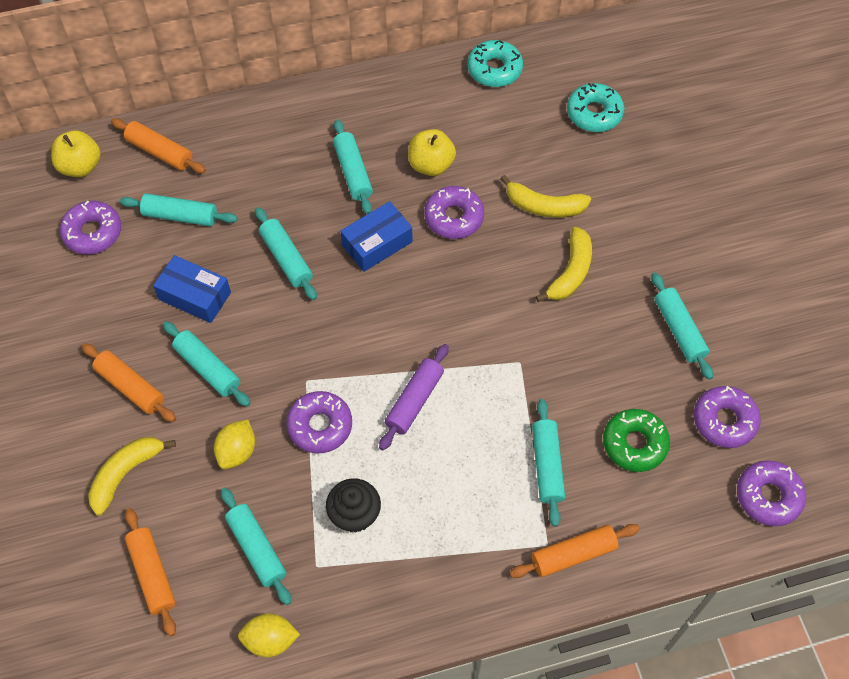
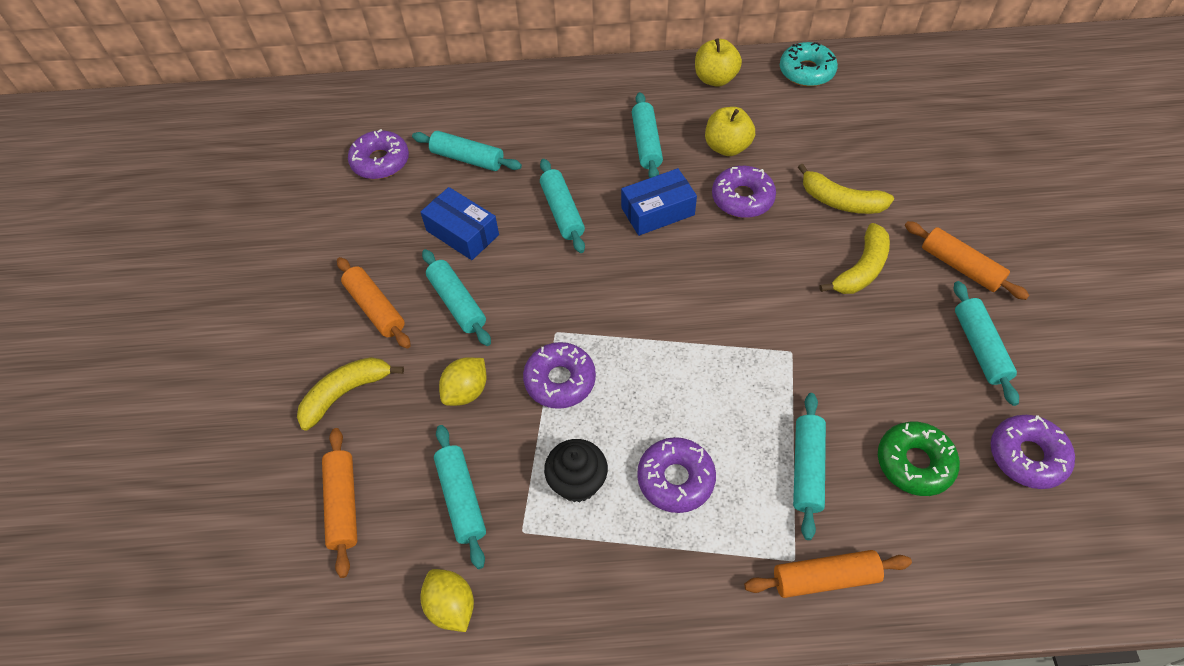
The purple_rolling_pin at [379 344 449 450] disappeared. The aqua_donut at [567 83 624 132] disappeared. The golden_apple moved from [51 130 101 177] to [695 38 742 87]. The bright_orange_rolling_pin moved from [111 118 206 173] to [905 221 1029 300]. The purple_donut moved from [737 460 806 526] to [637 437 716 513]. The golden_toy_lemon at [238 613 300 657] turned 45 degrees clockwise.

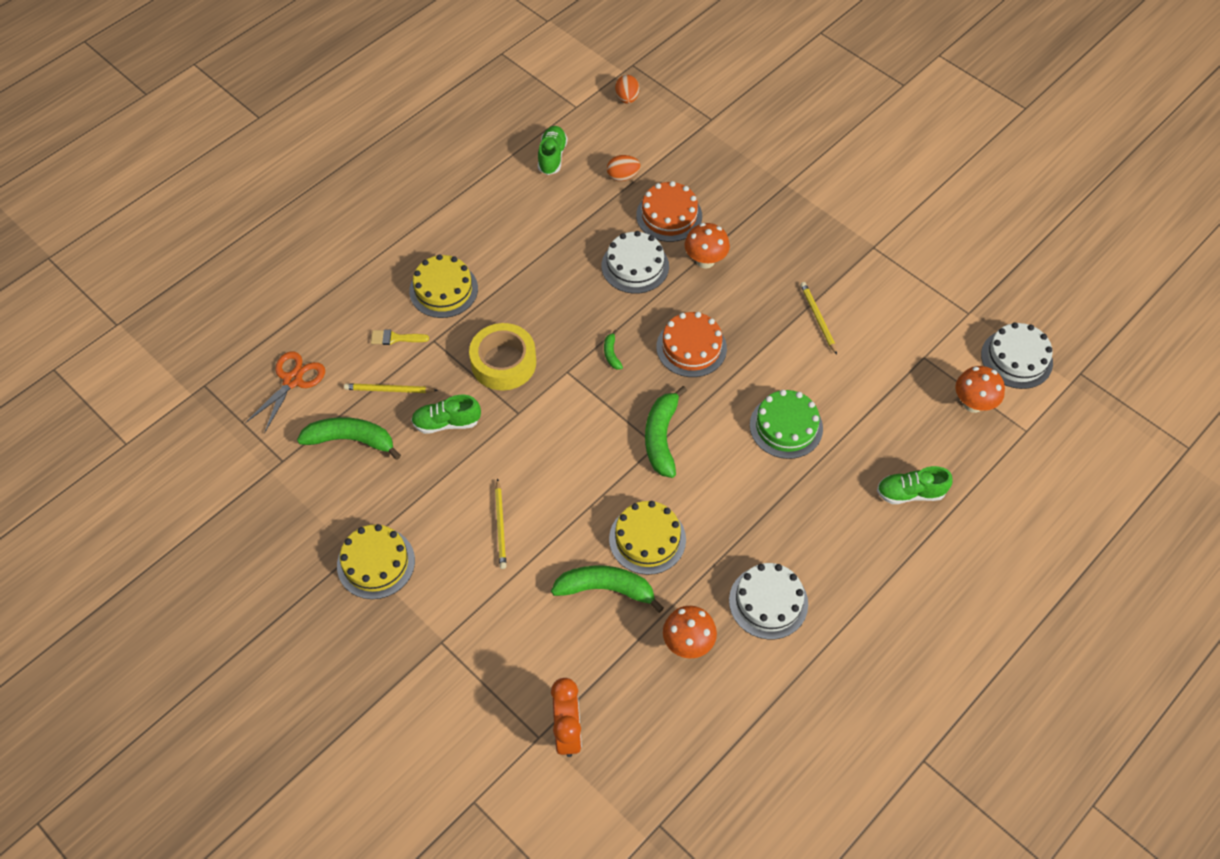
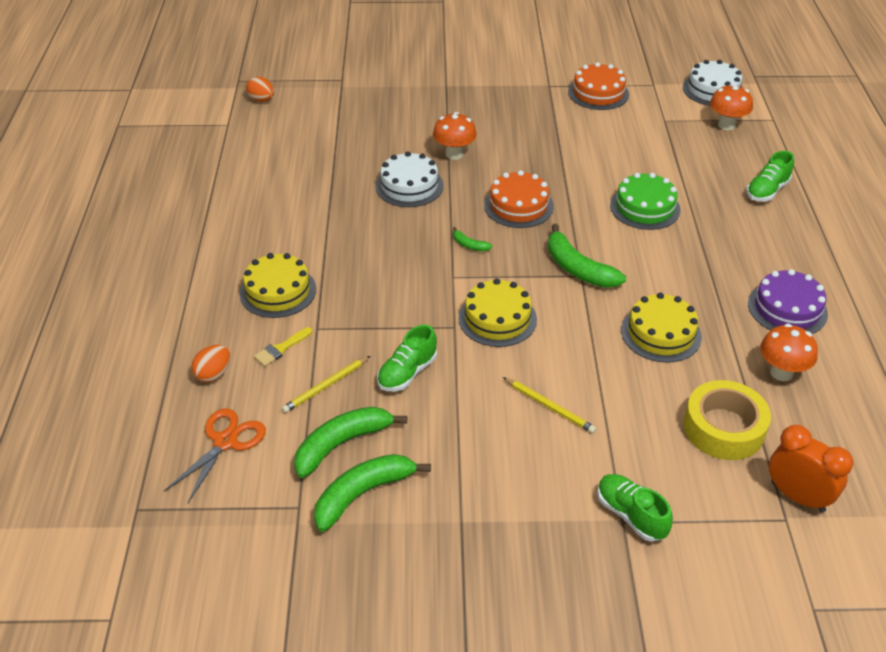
The golden_wooden_pencil at [800 282 837 354] disappeared. The golden_gateau moved from [337 524 415 599] to [458 278 537 347]. The golden_sticky_tape moved from [469 323 536 390] to [683 380 771 460]. The emerald_sneaker moved from [538 126 568 175] to [597 474 673 542]. The emerald_banana_fruit moved from [551 565 664 613] to [314 454 431 532]. The bright_orange_egg_shape moved from [607 155 641 181] to [191 345 230 382]. The bright_orange_gateau moved from [636 181 702 242] to [568 62 629 110]. The pure_white_gateau at [729 563 808 639] became the purple_gateau at [748 269 828 334]. The bright_orange_scissors at [245 351 325 433] turned 45 degrees clockwise.

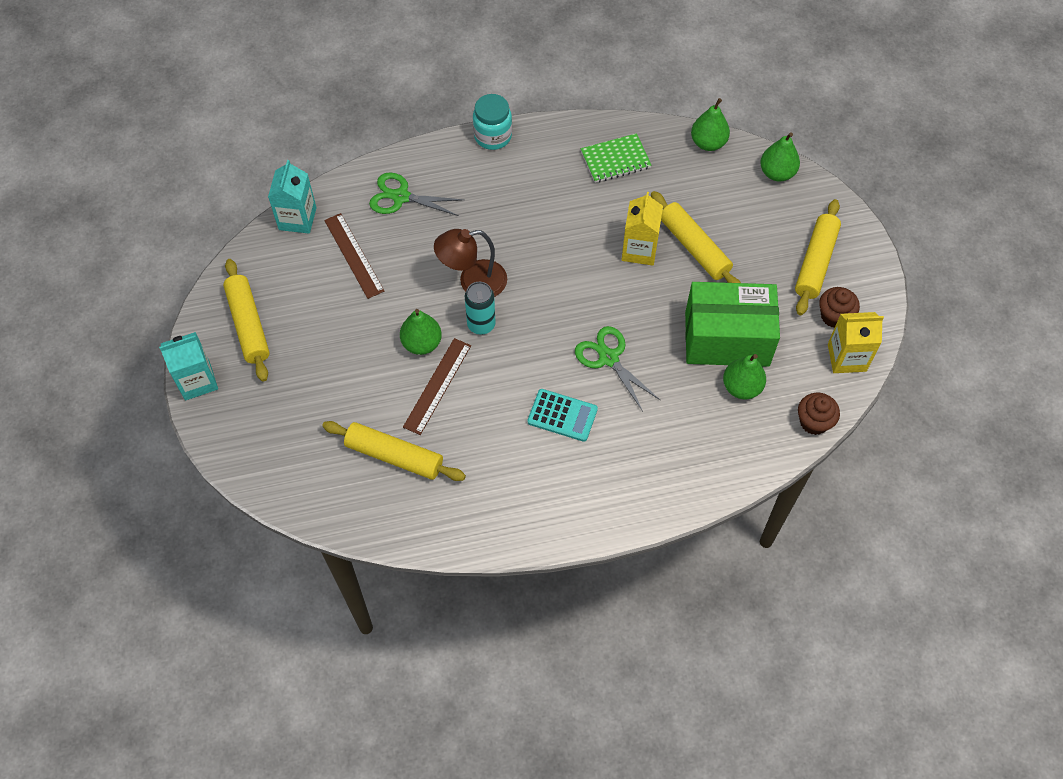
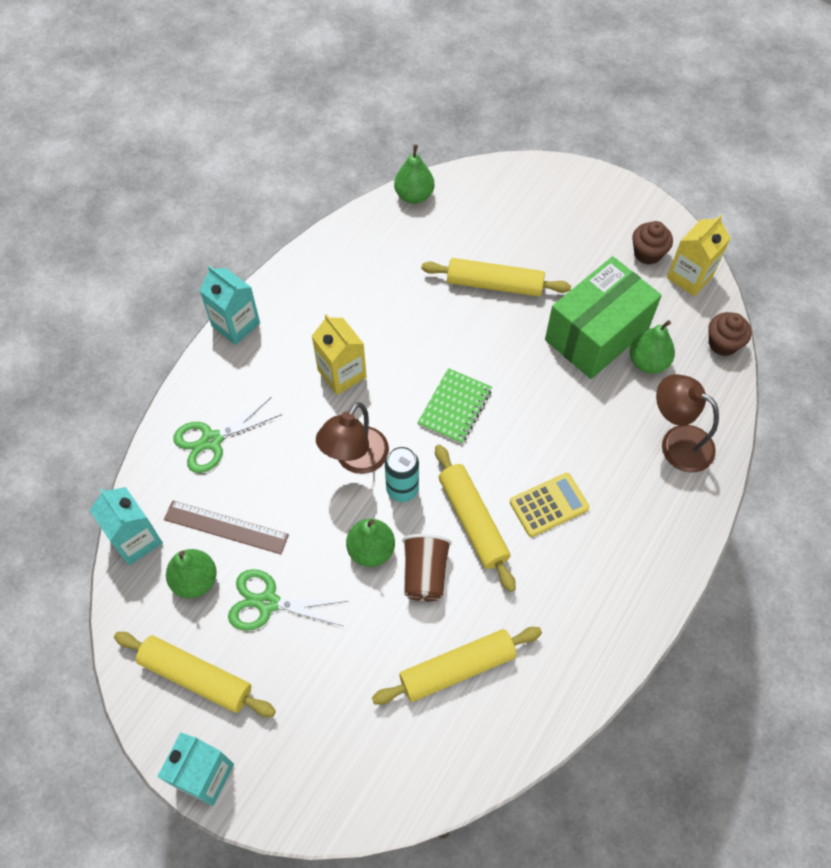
The brown_desk_lamp at [656 374 719 472] appeared. The emerald_scissors moved from [575 326 660 412] to [228 569 348 631]. The emerald_notebook moved from [581 133 651 183] to [417 368 492 444]. The golden_carton moved from [622 192 663 265] to [312 314 367 395]. The emerald_pear_fruit moved from [760 132 800 182] to [166 549 217 598]. The golden_rolling_pin moved from [795 199 841 315] to [435 444 516 592]. The brown_straightedge at [403 338 471 435] was replaced by the brown_cup at [402 534 452 601]. The aqua_jar at [473 94 512 150] was replaced by the aqua_carton at [199 265 260 345]. The aqua_calculator at [527 389 598 442] became the golden_calculator at [510 473 590 537].

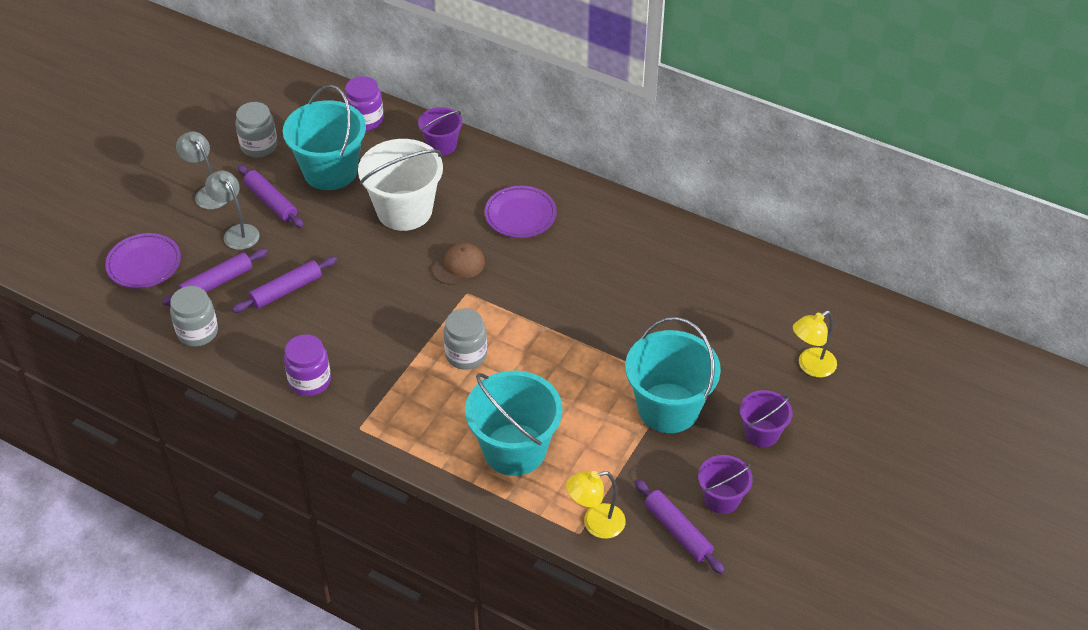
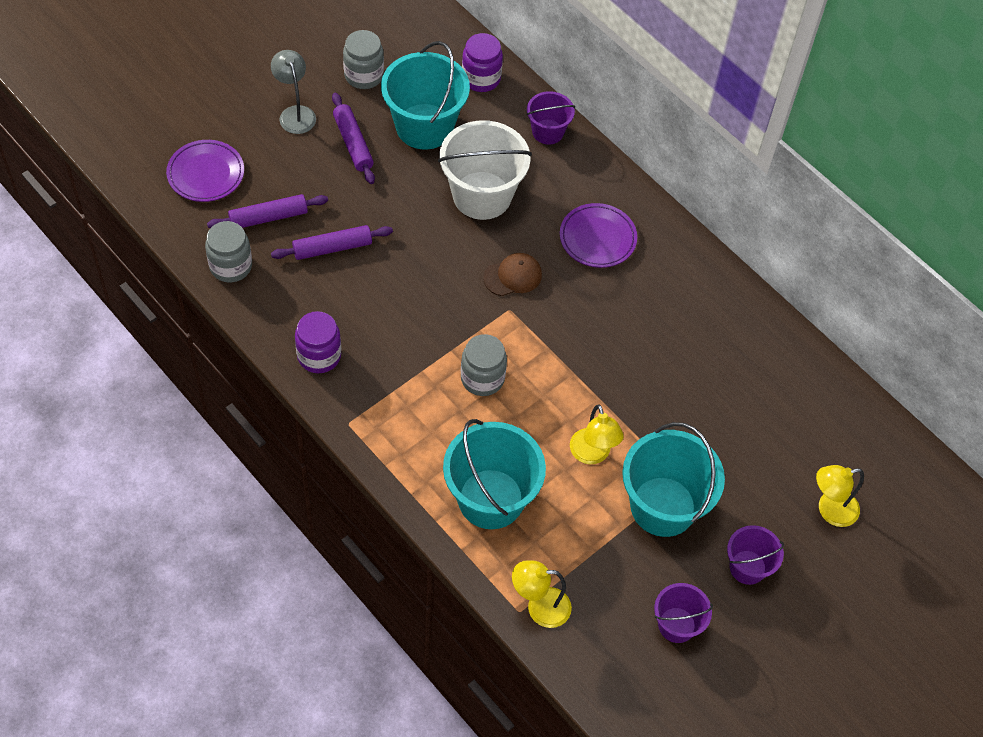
The ash-grey_desk_lamp at [205 171 260 250] disappeared. The purple_rolling_pin at [634 479 725 574] disappeared. The golden_desk_lamp at [570 404 624 464] appeared.

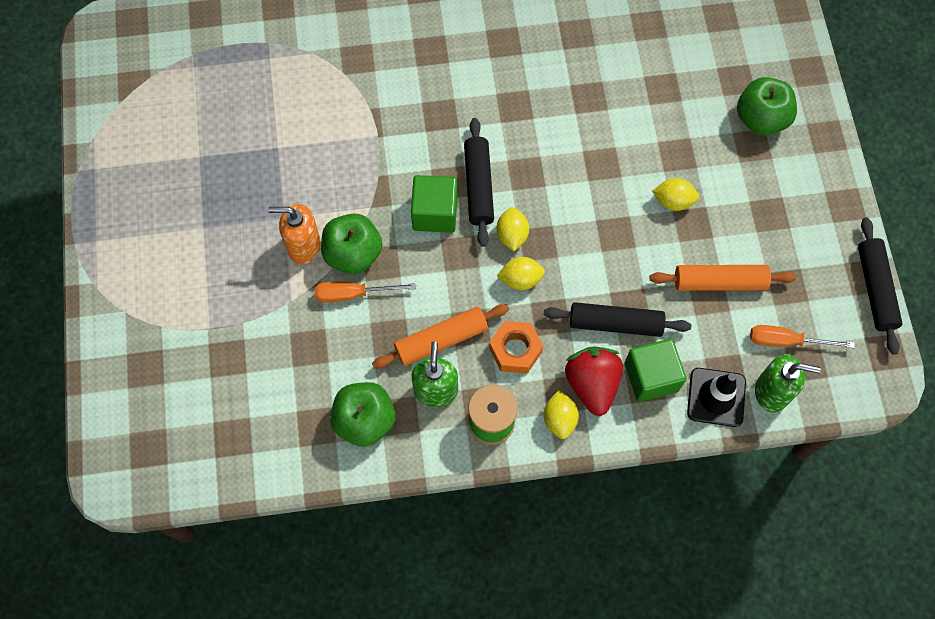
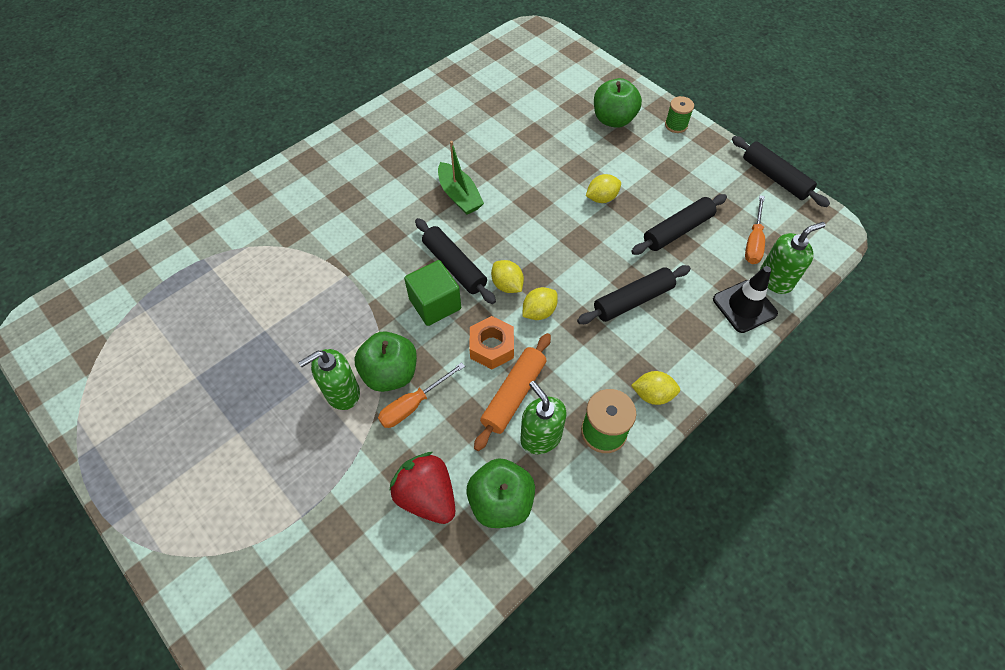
The emerald_solid_cube at [625 339 686 402] disappeared. The emerald_sailboat at [438 141 484 215] appeared. The emerald_reel_of_thread at [665 96 694 133] appeared. The bright_orange_hex_nut moved from [489 321 543 374] to [469 316 514 369]. The scarlet_berry moved from [565 346 623 416] to [389 452 455 524]. The bright_orange_soap_pump at [268 204 321 264] became the emerald_soap_pump at [298 349 360 410]. The bright_orange_rolling_pin at [650 265 796 291] became the black_rolling_pin at [631 194 727 255]. The golden_toy_lemon at [544 390 579 439] turned 45 degrees counterclockwise. The bright_orange_screwdriver at [750 325 855 348] turned 45 degrees counterclockwise.

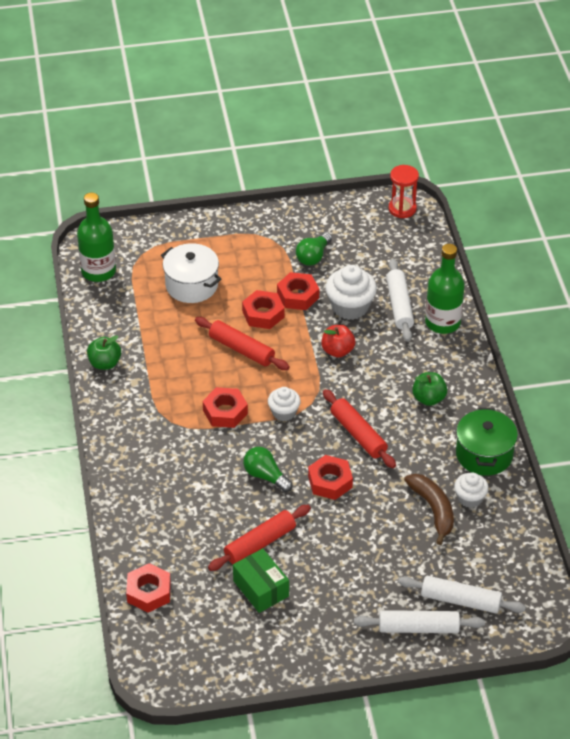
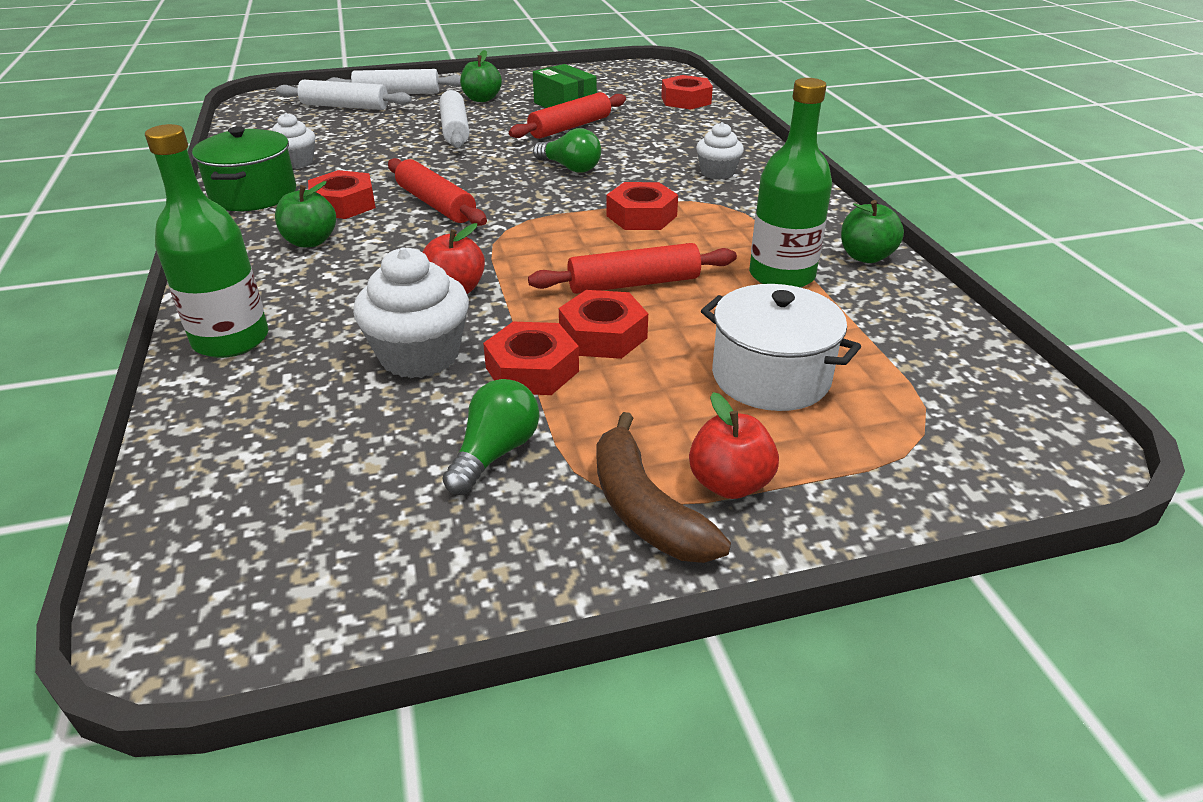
The scarlet_hourglass at [388 165 419 218] disappeared. The emerald_apple at [460 50 502 102] appeared. The scarlet_apple at [689 392 779 499] appeared. The emerald_bottle moved from [77 193 116 282] to [749 78 832 288]. The pure_white_cupcake moved from [268 387 301 421] to [696 122 744 180]. The scarlet_hex_nut moved from [308 455 353 500] to [308 170 376 219]. The pure_white_rolling_pin moved from [386 259 414 342] to [439 89 470 148]. The brown_banana_fruit moved from [404 474 454 545] to [597 412 731 563]. The scarlet_rolling_pin at [195 317 290 370] turned 45 degrees counterclockwise.

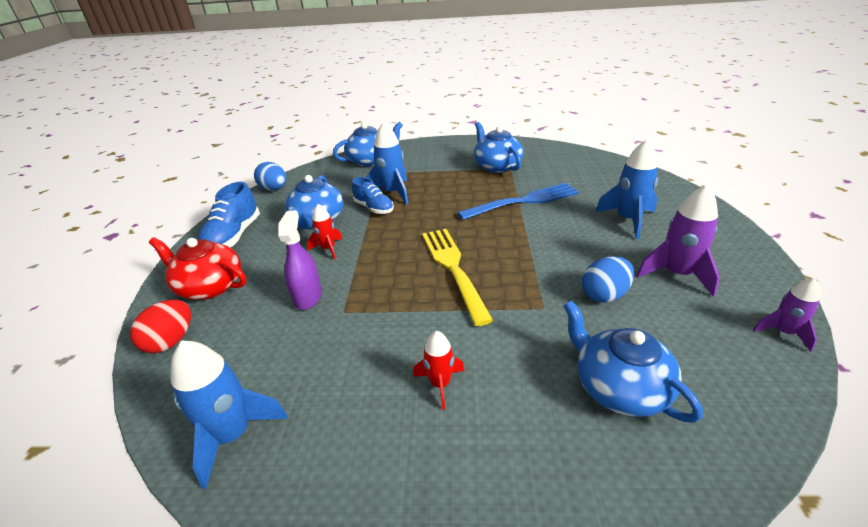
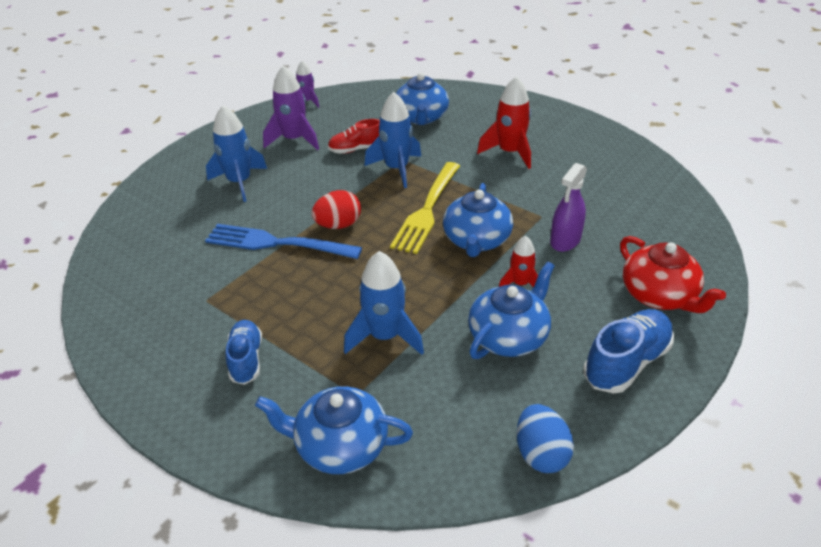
The scarlet_egg_shape moved from [130 300 191 353] to [311 190 361 229]. The blue_spaceship moved from [171 340 288 489] to [365 92 422 188]. The blue_sneaker moved from [352 177 394 214] to [226 320 262 385]. The blue_china_teapot moved from [474 122 523 173] to [443 183 513 257]. The blue_egg_shape at [582 256 634 303] was replaced by the scarlet_sneaker at [328 119 380 154]. The scarlet_spaceship at [413 331 464 410] changed to 1.67 times the size.

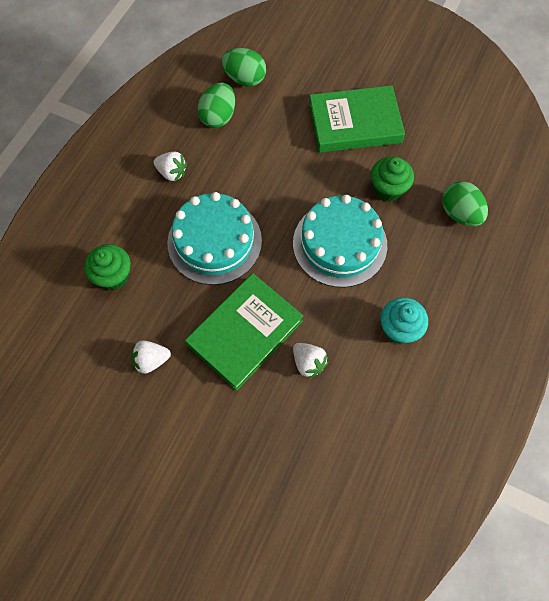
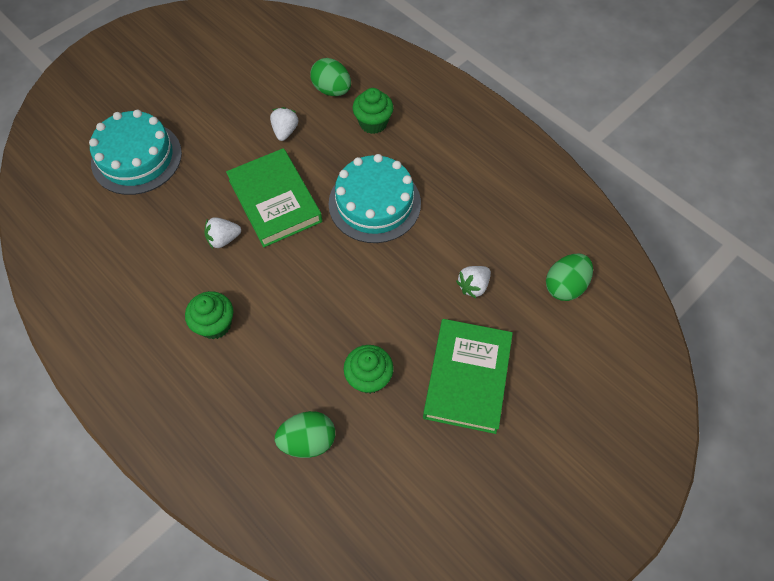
The pure_white_berry moved from [154 152 187 182] to [456 266 491 298]. The emerald_egg_shape moved from [197 83 235 128] to [310 58 351 96]. The aqua_gateau moved from [293 195 387 287] to [89 110 182 195]. The aqua_cupcake at [381 297 428 344] became the emerald_cupcake at [185 291 233 339].

